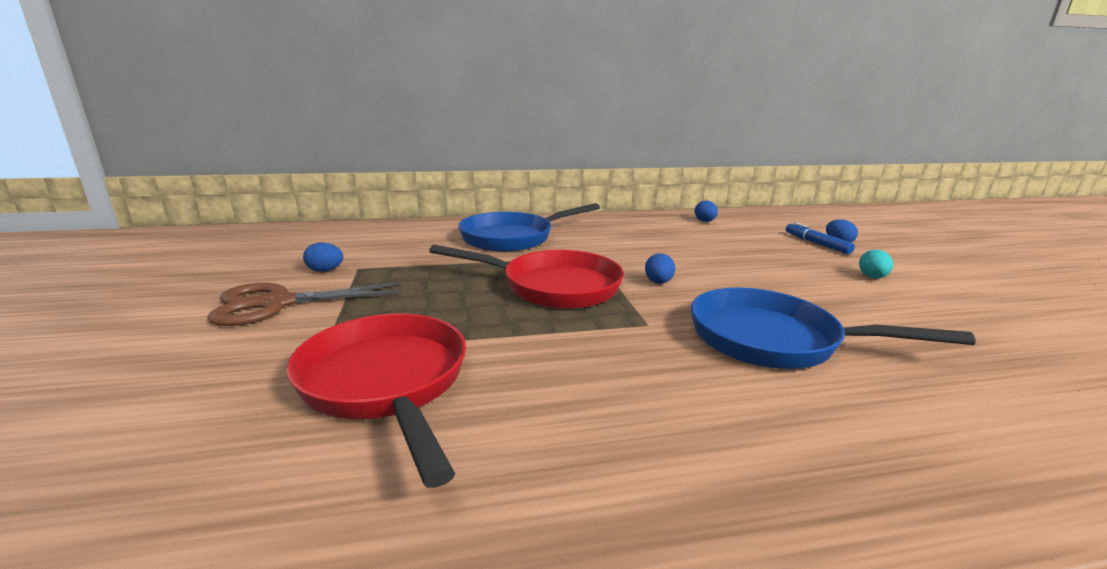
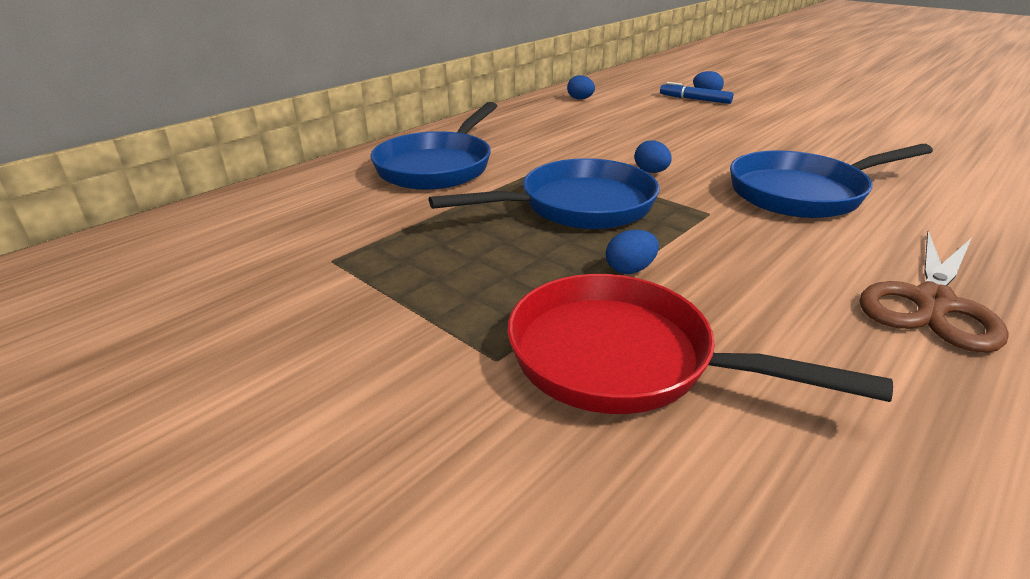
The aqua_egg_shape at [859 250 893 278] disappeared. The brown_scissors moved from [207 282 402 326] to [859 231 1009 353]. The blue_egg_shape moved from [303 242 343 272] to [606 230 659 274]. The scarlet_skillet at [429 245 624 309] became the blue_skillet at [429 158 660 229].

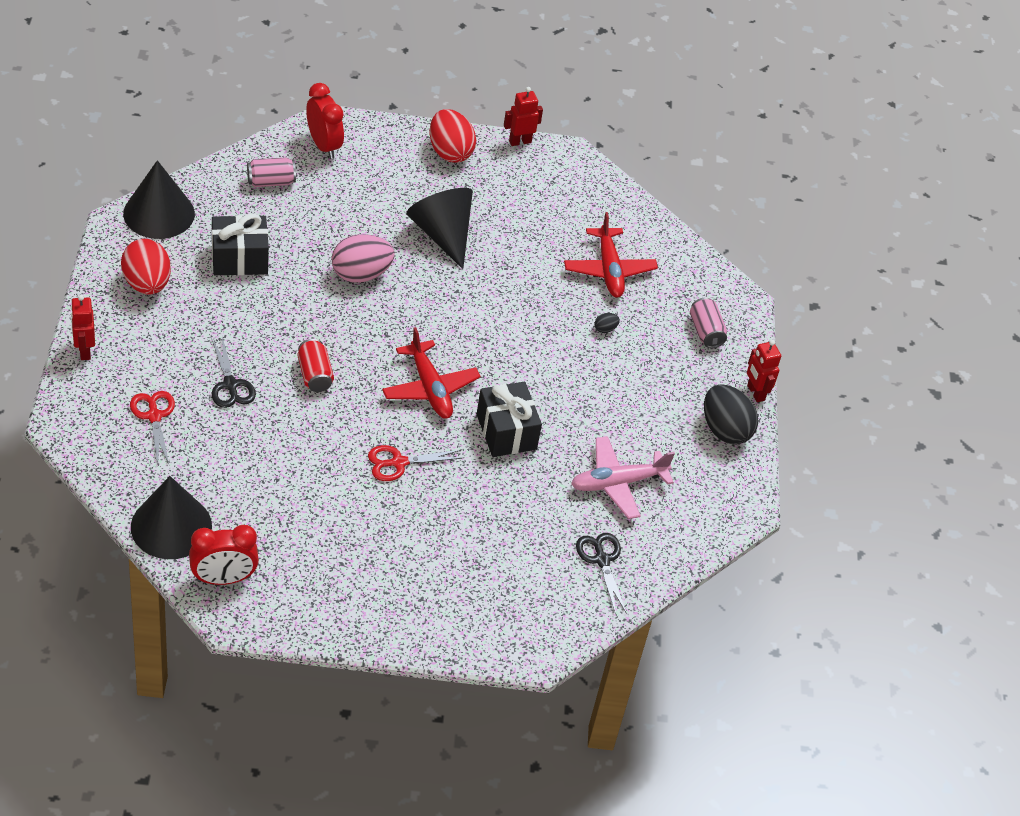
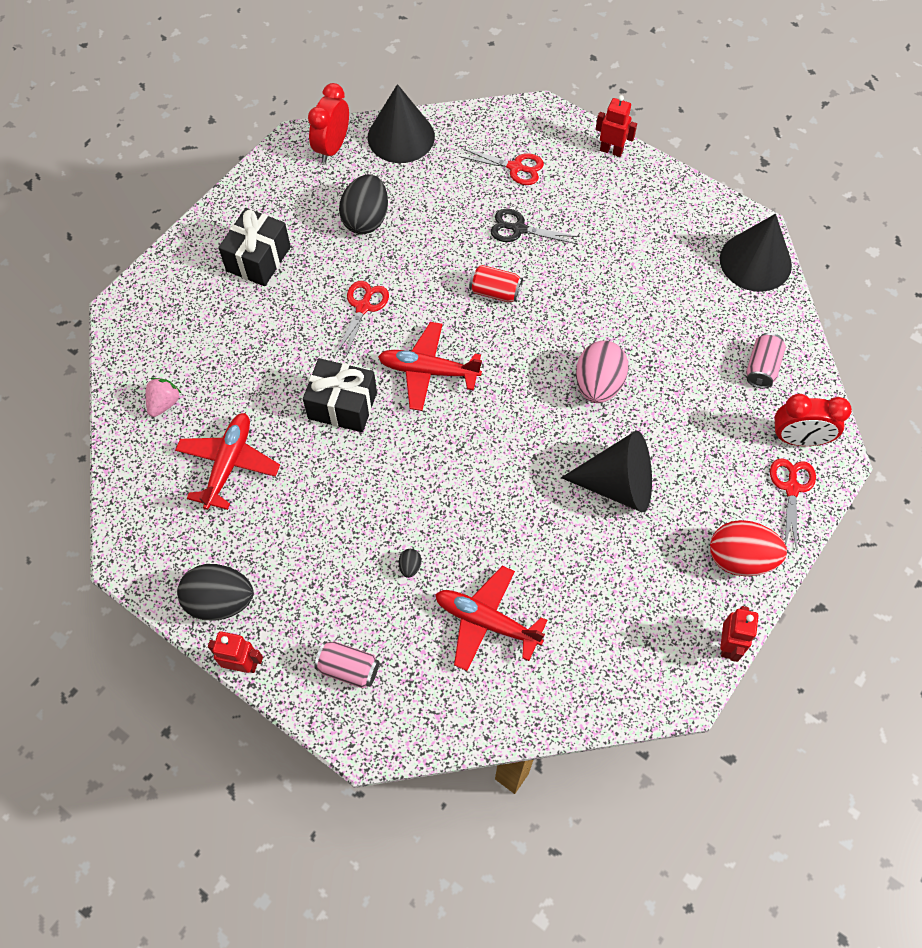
The scarlet_egg_shape at [121 239 171 295] disappeared. The black_egg_shape at [339 174 388 234] appeared. The scarlet_scissors at [770 458 816 551] appeared. The black_wrapped_gift moved from [212 214 269 275] to [218 208 291 286]. The black_scissors at [576 533 627 614] was replaced by the rose-pink_berry at [146 378 182 417]. The rose-pink_aeroplane at [571 436 675 519] became the scarlet_aeroplane at [175 413 280 510].

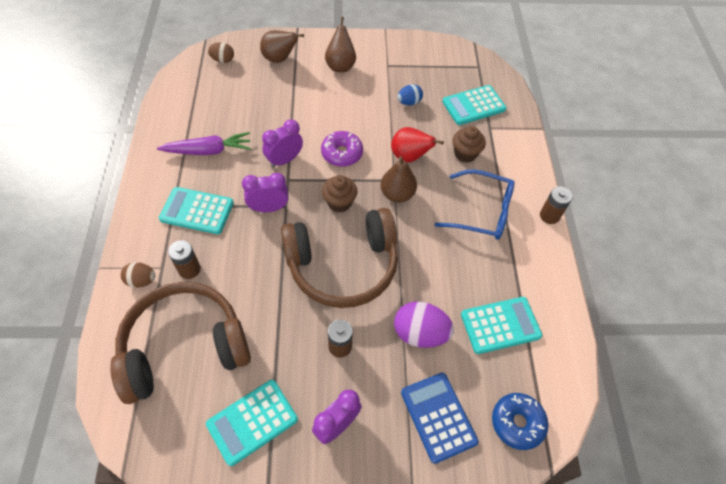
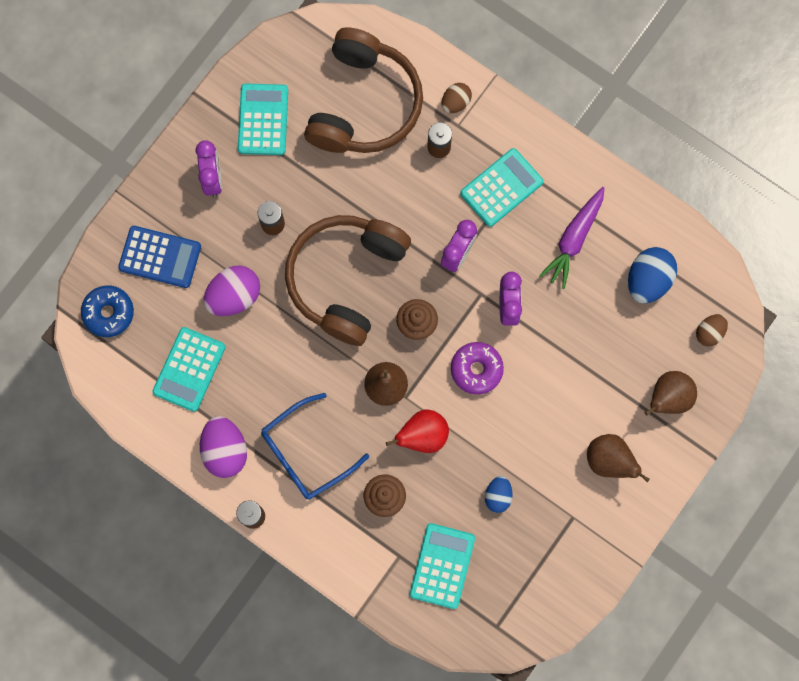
The purple_egg_shape at [200 416 247 478] appeared. The blue_egg_shape at [628 247 677 303] appeared.

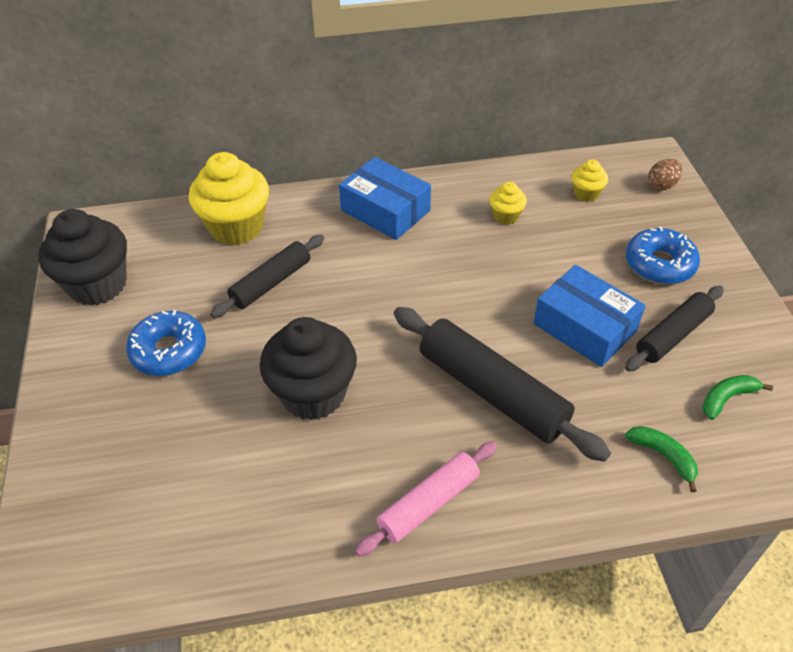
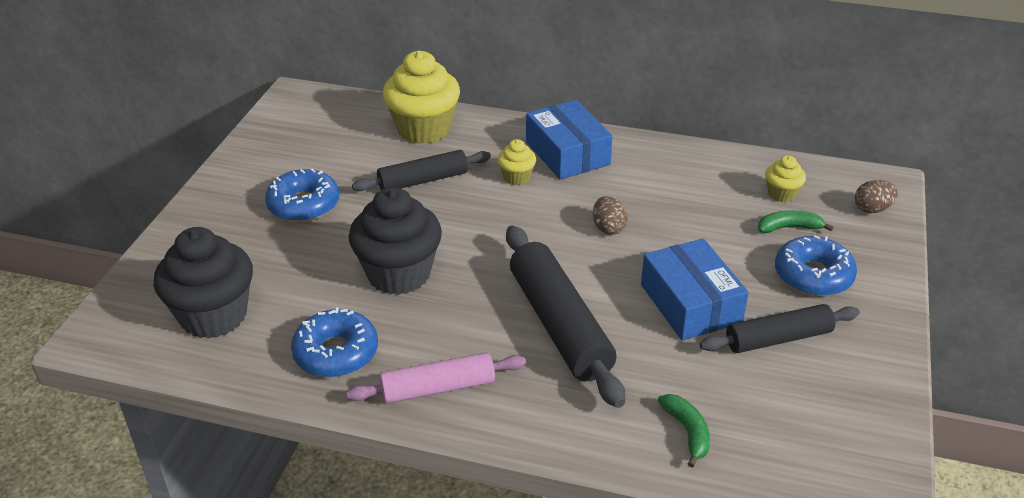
The blue_donut at [291 308 378 378] appeared. The brown_egg_shape at [593 196 628 235] appeared. The black_cupcake moved from [38 209 127 306] to [154 227 253 338]. The golden_cupcake moved from [490 182 527 225] to [497 139 536 185]. The emerald_banana_fruit moved from [702 375 773 420] to [758 210 834 233].

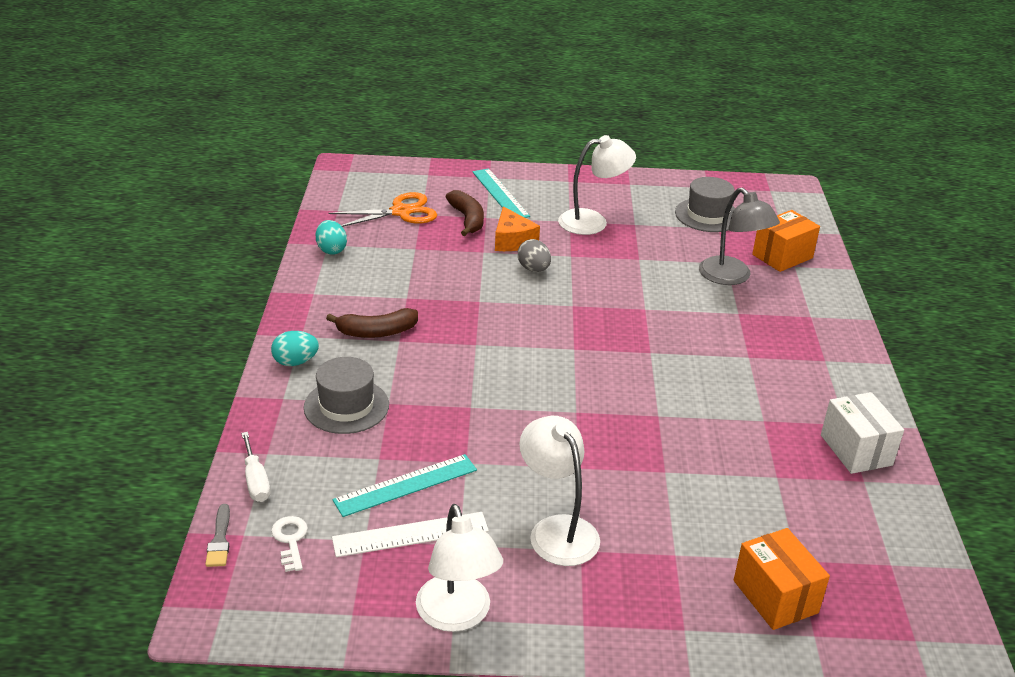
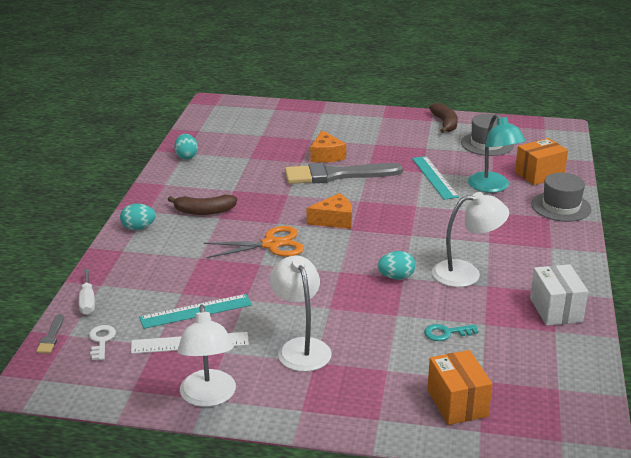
The bright_orange_piece_of_cheese at [307 193 352 229] appeared. The aqua_egg_shape at [378 251 416 280] appeared. The aqua_key at [424 324 478 341] appeared. The ash-grey_hat moved from [304 357 389 434] to [531 173 591 222]. The bright_orange_scissors moved from [329 192 437 227] to [204 226 304 258]. The brown_banana_fruit moved from [446 190 484 236] to [429 103 458 133]. The aqua_straightedge moved from [472 169 530 218] to [412 156 459 200]. The pure_white_desk_lamp moved from [558 135 636 235] to [432 192 509 287]. The ash-grey_egg_shape at [518 239 551 272] was replaced by the ash-grey_paintbrush at [285 163 403 184]. The ash-grey_desk_lamp at [699 188 780 285] became the aqua_desk_lamp at [468 114 526 193].

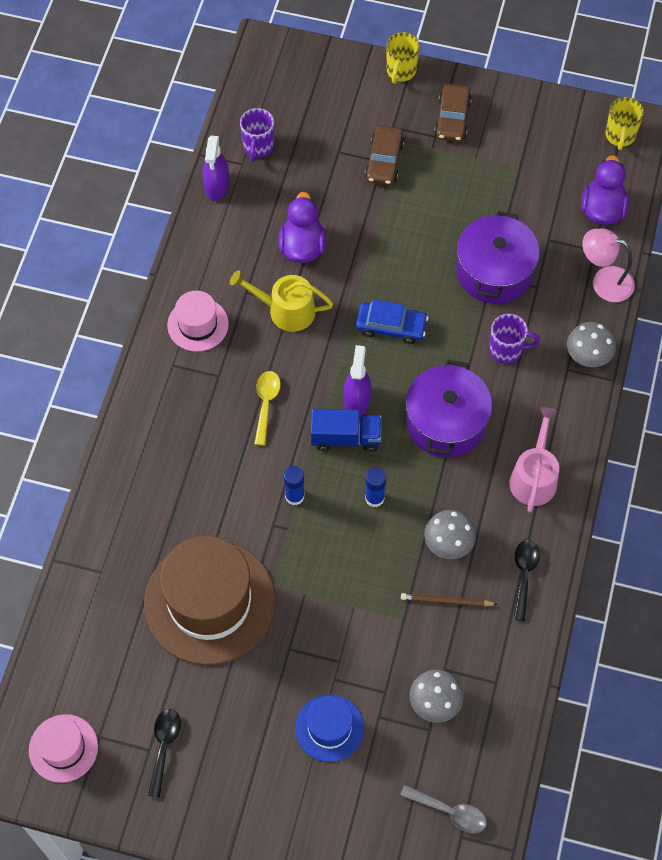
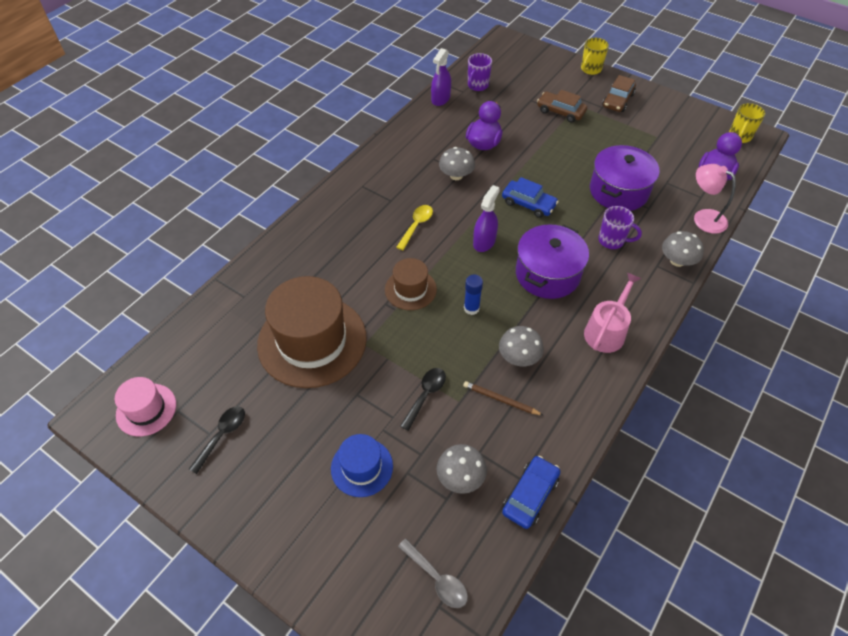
The rose-pink_hat at [167 291 229 352] disappeared. The blue_truck at [311 409 381 452] disappeared. The blue_automobile at [502 456 560 529] appeared. The black_spoon moved from [514 540 540 621] to [400 368 446 431]. The golden_watering_pot at [230 270 333 332] was replaced by the ash-grey_fungus at [439 147 475 180]. The blue_glue at [284 466 305 505] was replaced by the brown_hat at [385 258 437 310]. The brown_automobile at [365 126 404 185] turned 90 degrees clockwise.

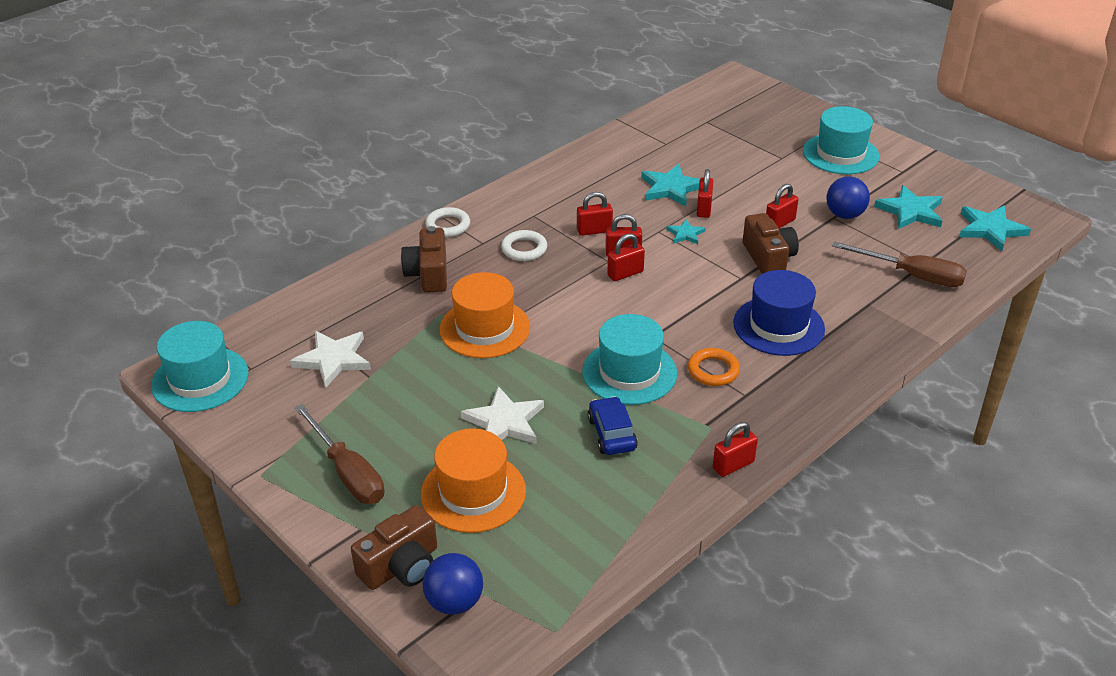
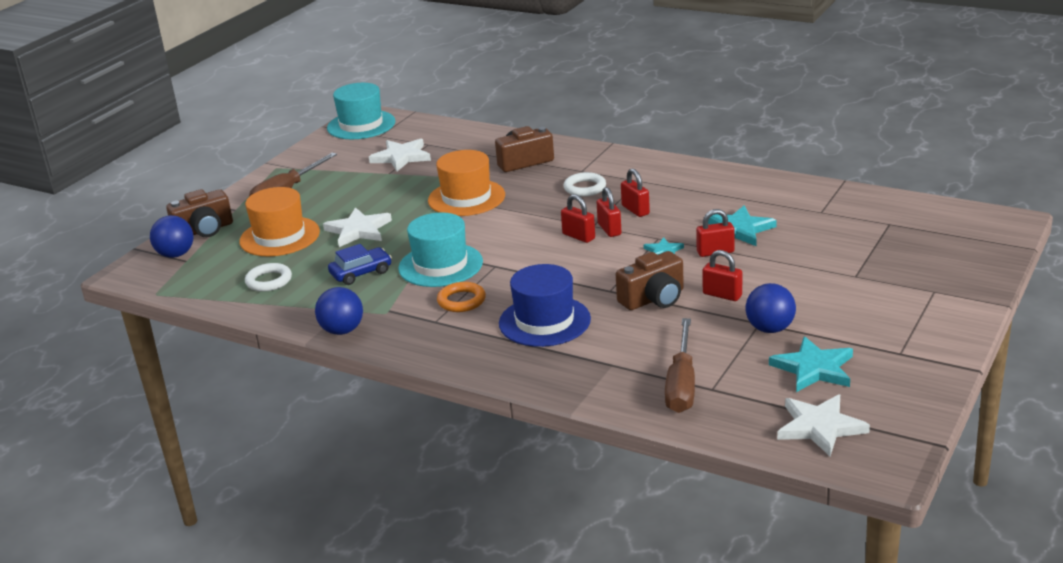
The aqua_hat at [803 106 880 174] disappeared. The pure_white_torus moved from [425 207 470 237] to [245 263 292 292]. The scarlet_padlock at [713 422 758 477] was replaced by the blue_ball at [315 287 363 335]. The aqua_star at [959 206 1031 251] became the pure_white_star at [777 394 870 456]. The brown_compact_camera at [351 505 437 590] turned 60 degrees counterclockwise.

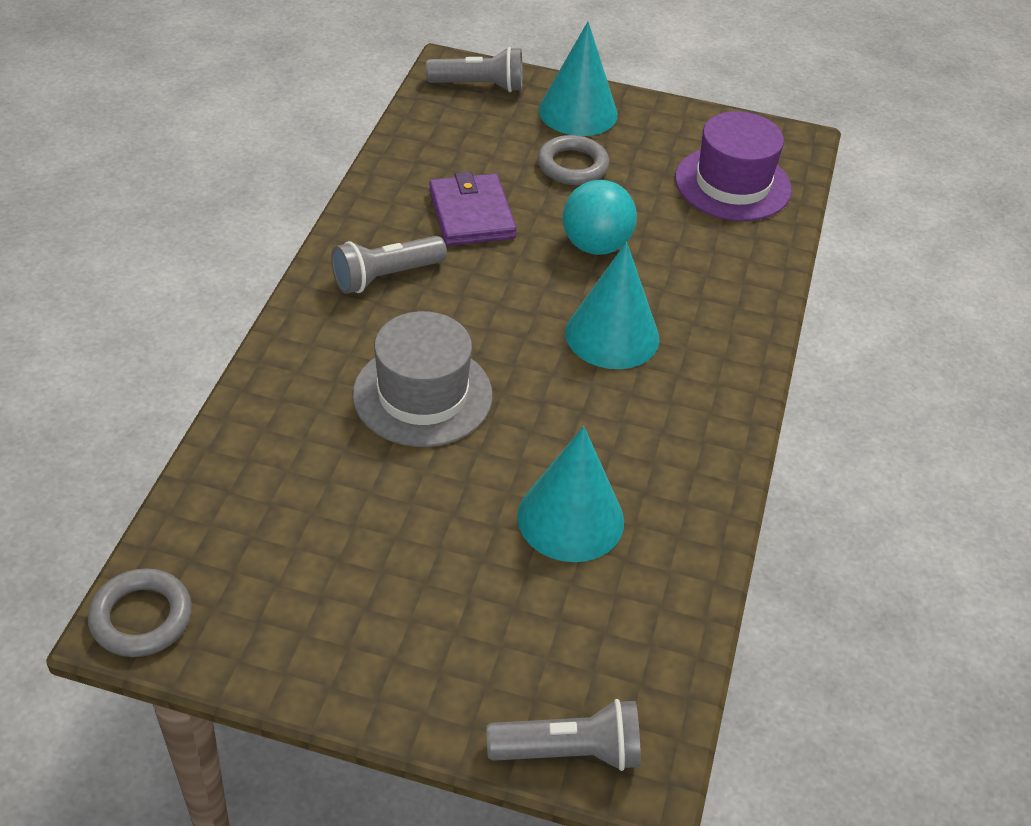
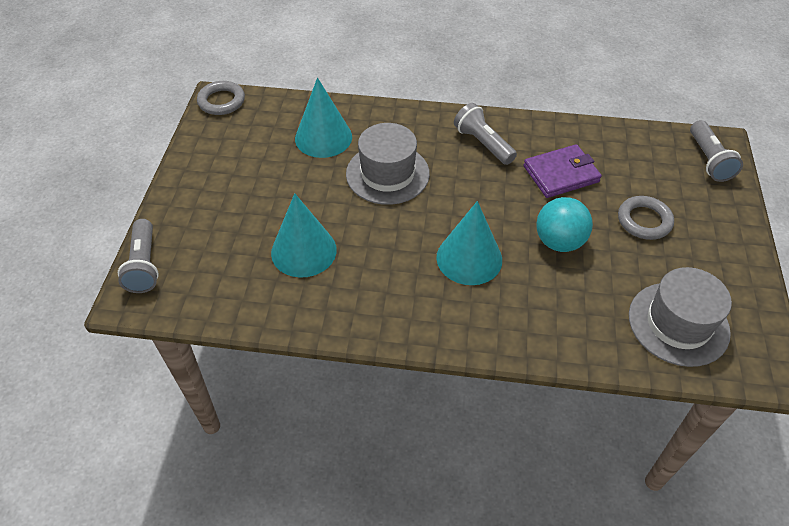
The aqua_solid_cone moved from [539 22 618 136] to [295 78 352 158]. The purple_hat at [675 111 792 221] became the ash-grey_hat at [629 267 732 367].

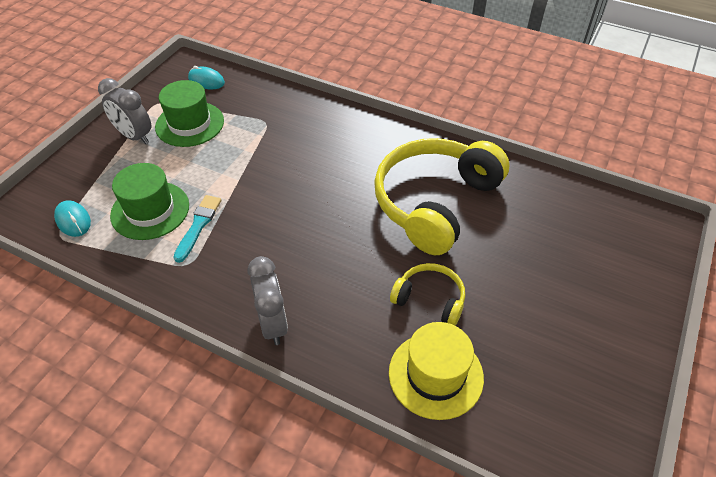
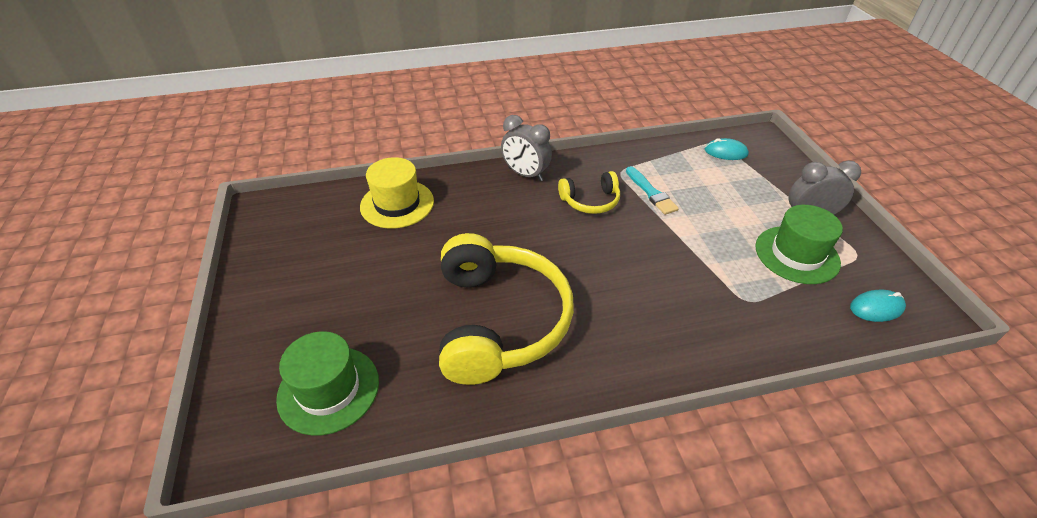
The emerald_hat moved from [110 163 189 240] to [276 331 379 436]. The golden_over-ear_headphones moved from [390 263 465 326] to [558 171 620 214].

